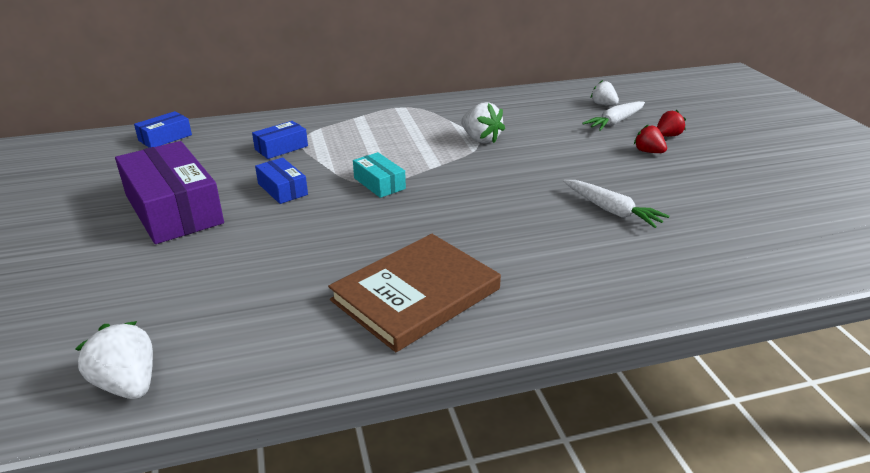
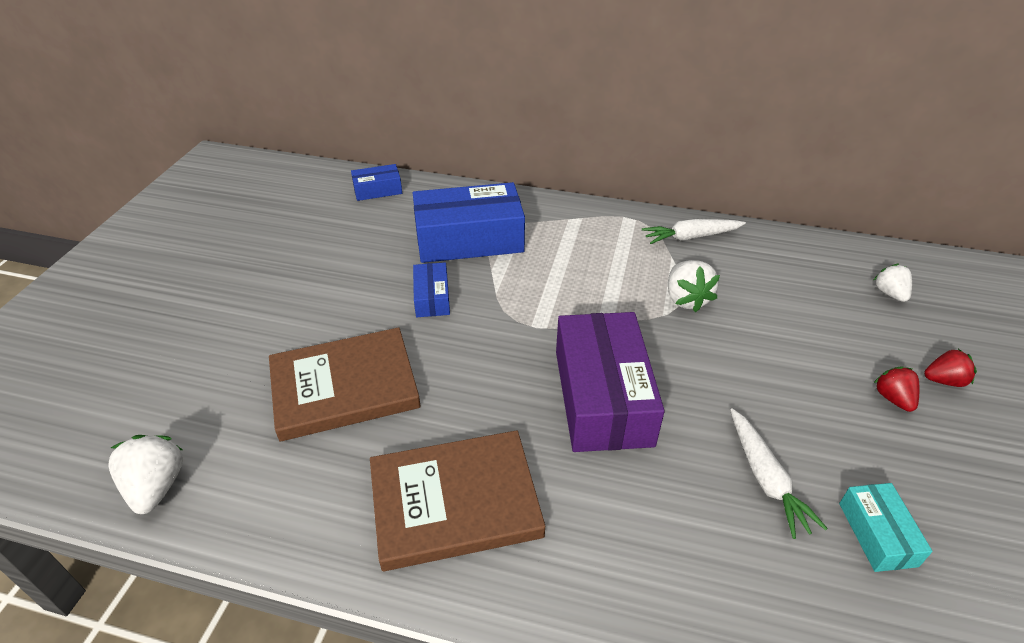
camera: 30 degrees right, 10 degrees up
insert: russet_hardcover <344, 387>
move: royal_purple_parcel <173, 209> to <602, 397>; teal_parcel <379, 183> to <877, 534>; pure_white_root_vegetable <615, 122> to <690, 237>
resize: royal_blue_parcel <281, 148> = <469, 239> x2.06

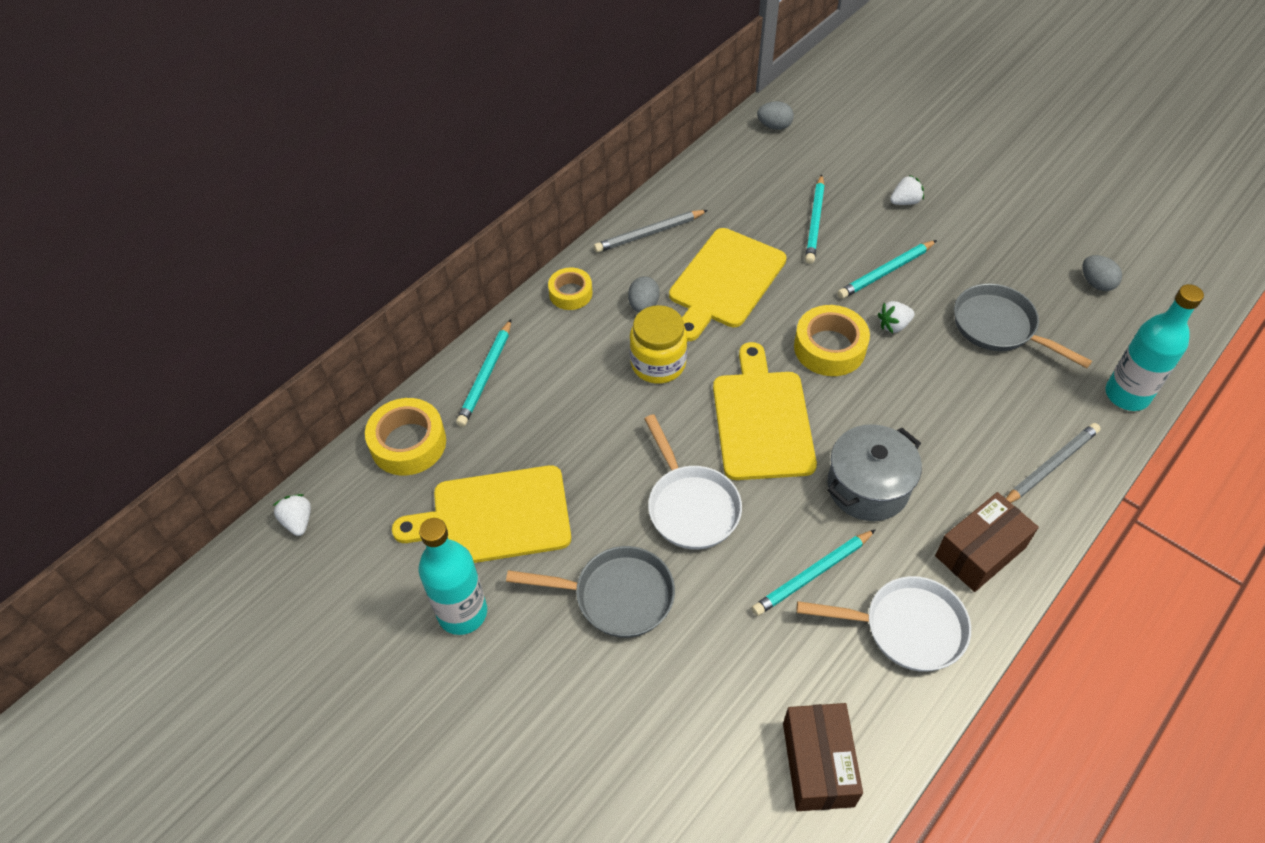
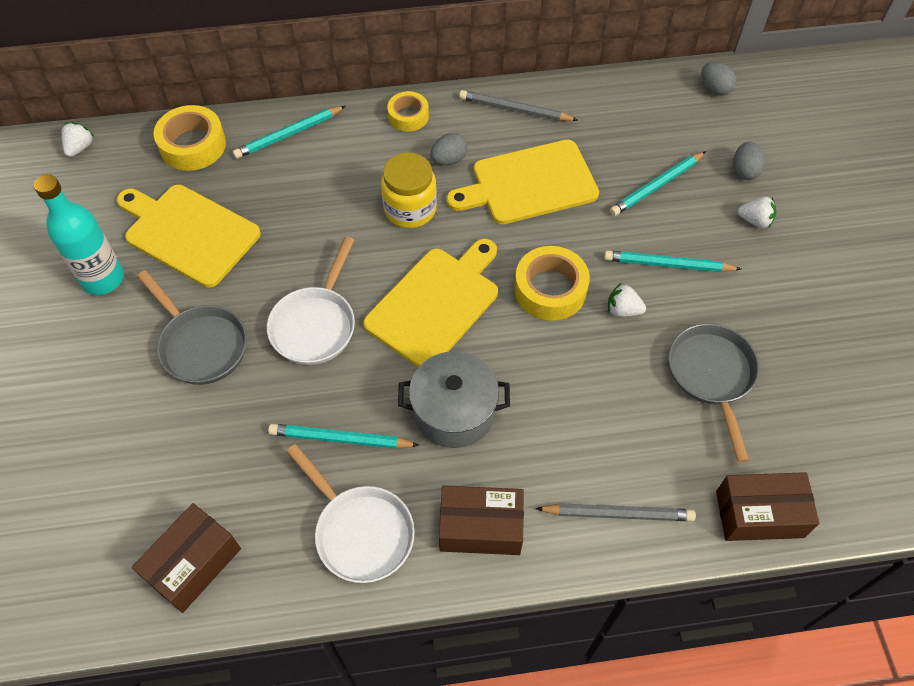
camera: 40 degrees right, 5 degrees up
move: gray_egg_shape <1096, 283> to <744, 171>
replace: teal_bottle <1127, 395> to russet_parcel <759, 514>

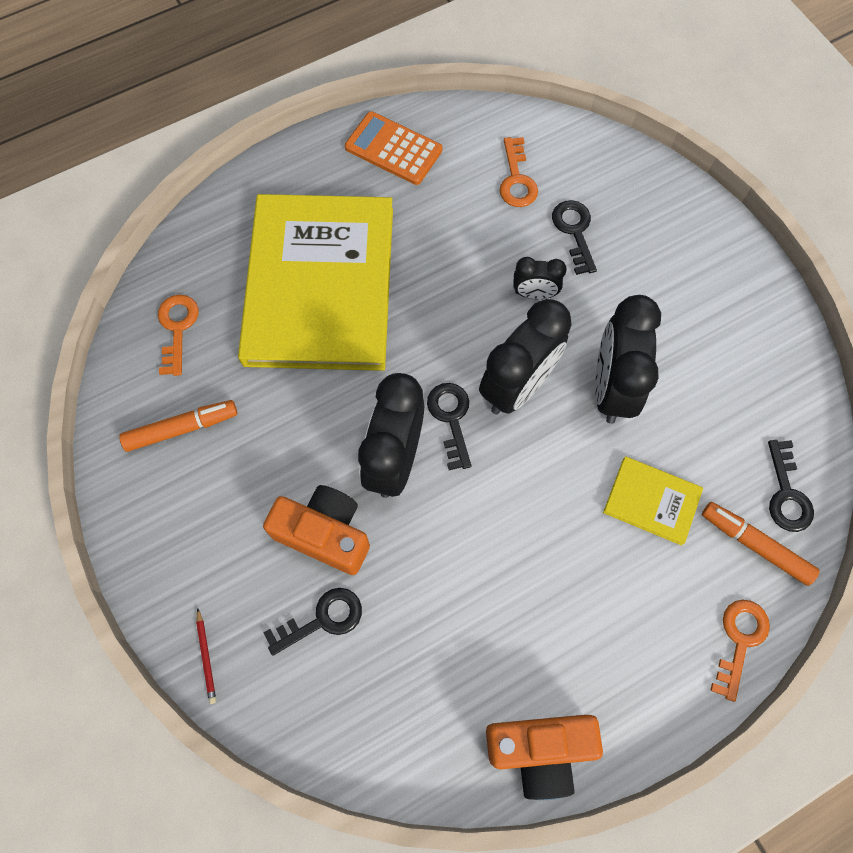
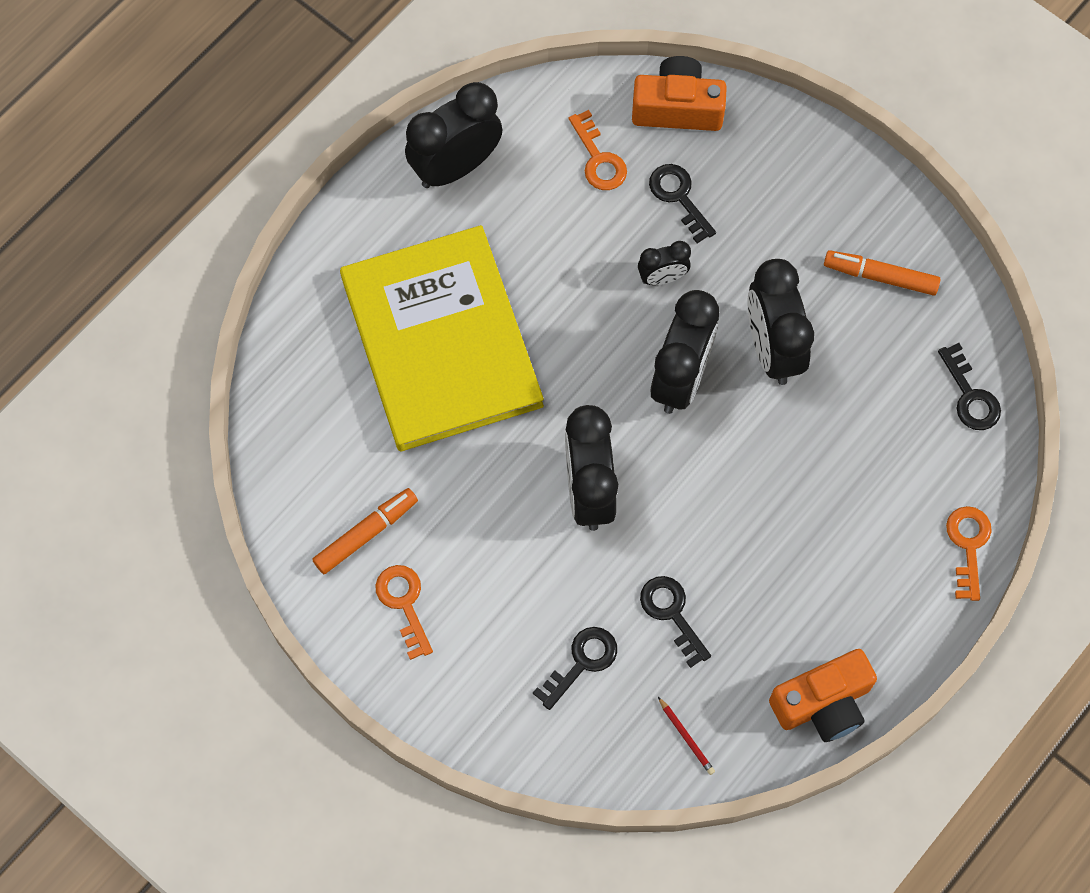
camera: 20 degrees left, 0 degrees up
delete: bright_yellow_hardcover <651, 501>
move: orange-coloured_door_key <177, 328> to <404, 604>; red_lead_pencil <206, 657> to <686, 737>; orange-coloured_camera <324, 533> to <677, 108>; jet-black_door_key <451, 419> to <672, 614>; orange-coloured_felt_pen <755, 545> to <880, 276>
replace: orange-coloured_adding_machine <393, 149> to jet-black_clock <456, 166>

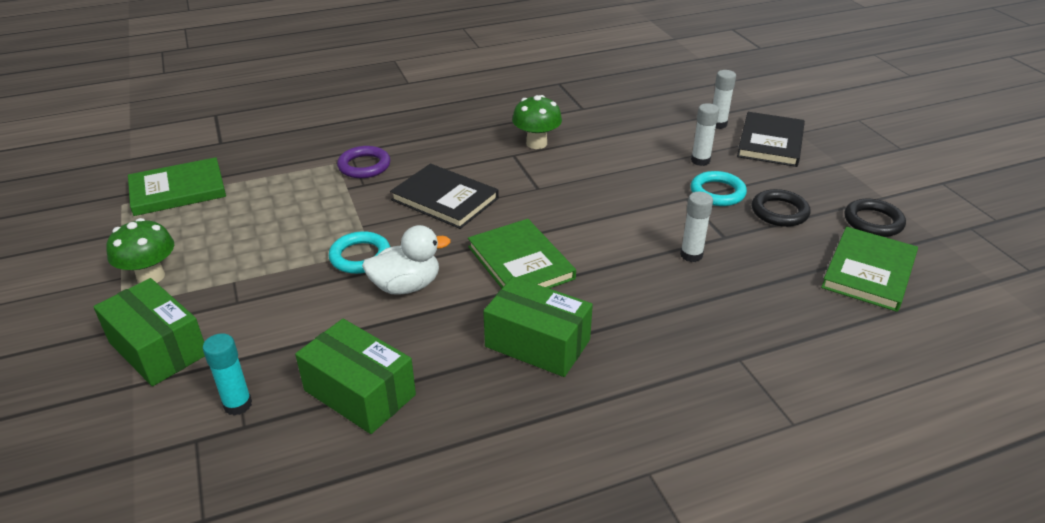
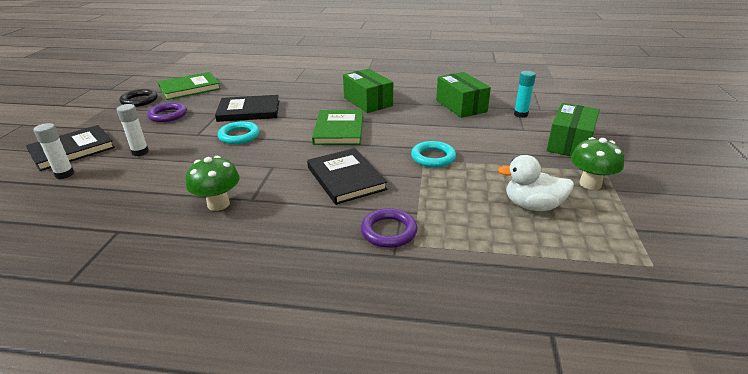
camera: 150 degrees left, 5 degrees down
delete: leaf-green_hardcover <178, 190>
move: pure_white_duck <406, 286> to <532, 206>; teal_torus <717, 192> to <239, 136>
replace: pure_white_glue <691, 255> to jet-black_hardcover <249, 111>
recolor: jet-black_torus <779, 212> to royal_purple_torus <168, 115>
rotate: leaf-green_parcel <158, 348> = <569, 143> 45 degrees clockwise

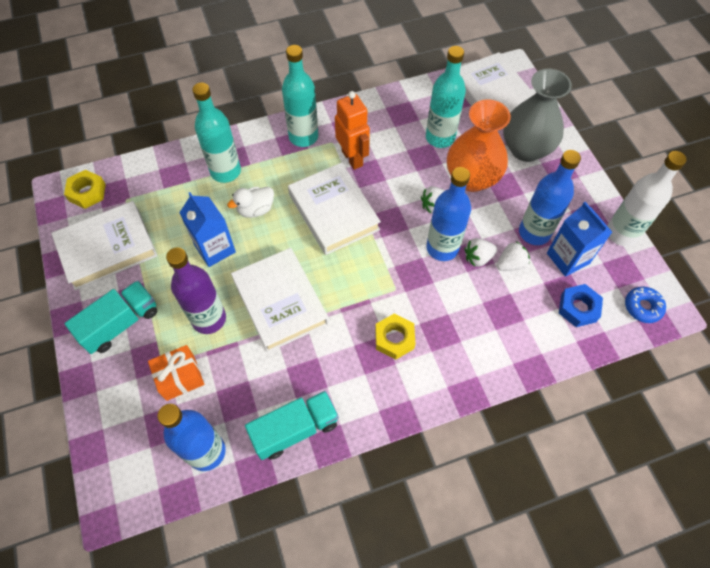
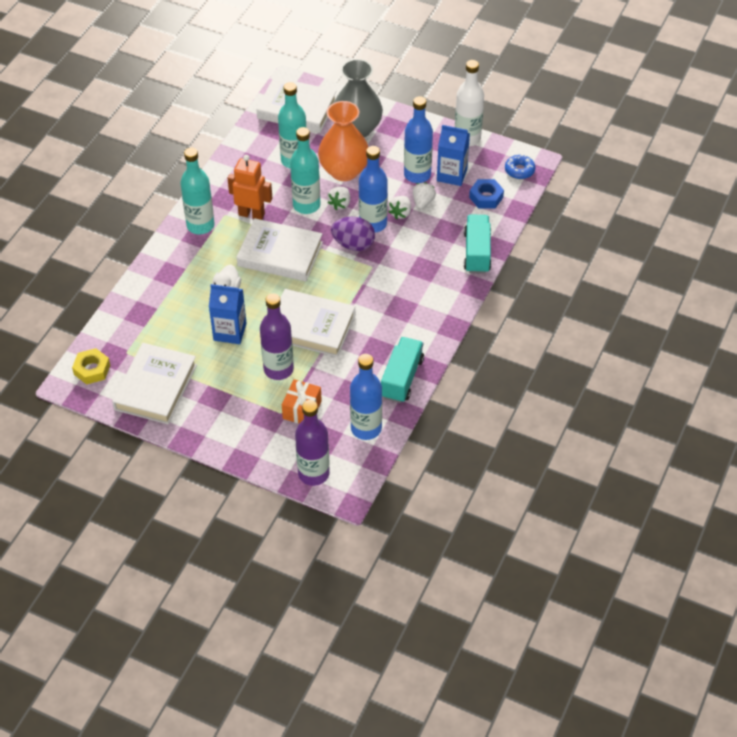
camera: 45 degrees left, 10 degrees down
delete: bright_yellow_hexagon_nut <394, 339>
insert: royal_purple_bottle <313, 473>; royal_purple_egg_shape <353, 244>
move: teal_lorry <120, 324> to <477, 252>; teal_bottle <225, 171> to <306, 205>

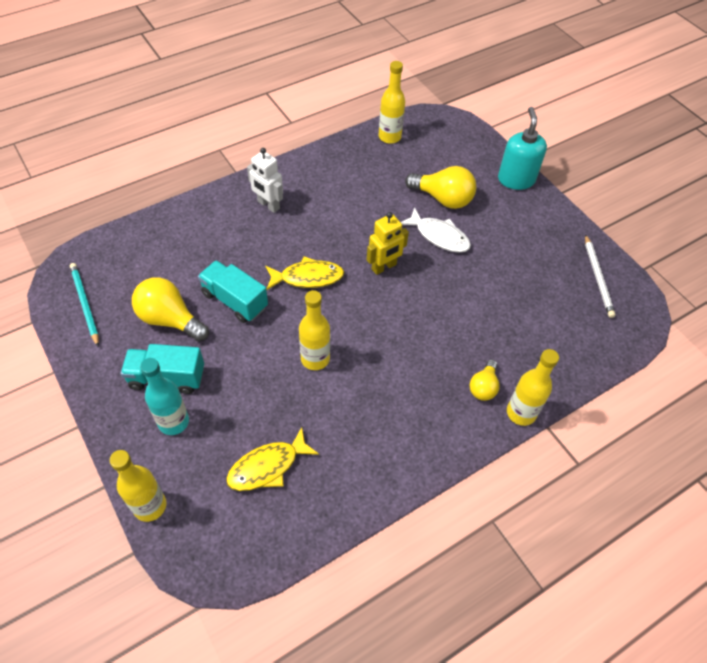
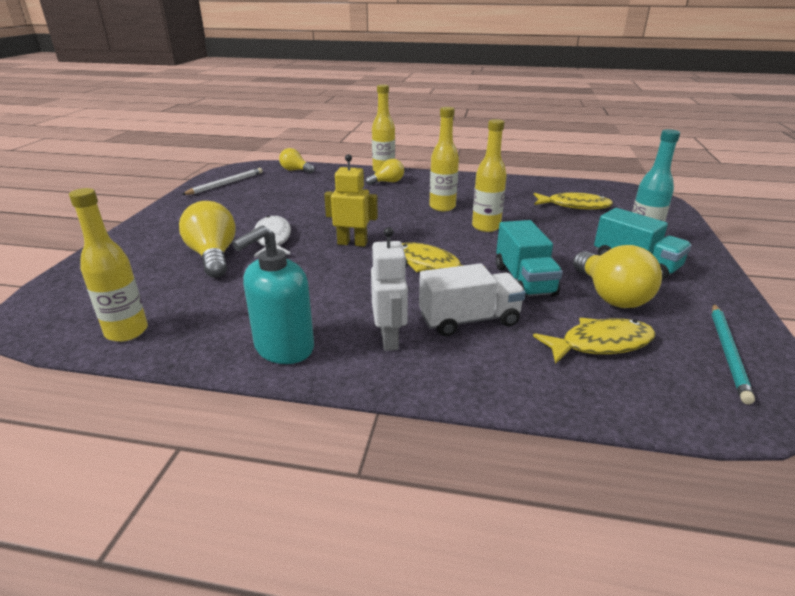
camera: 135 degrees left, 25 degrees down
insert: bright_yellow_light_bulb <295, 170>; pure_white_lorry <469, 320>; bright_yellow_fish_figure <600, 344>
move: bright_yellow_bottle <150, 506> to <442, 207>; teal_soap_dispenser <516, 179> to <283, 348>

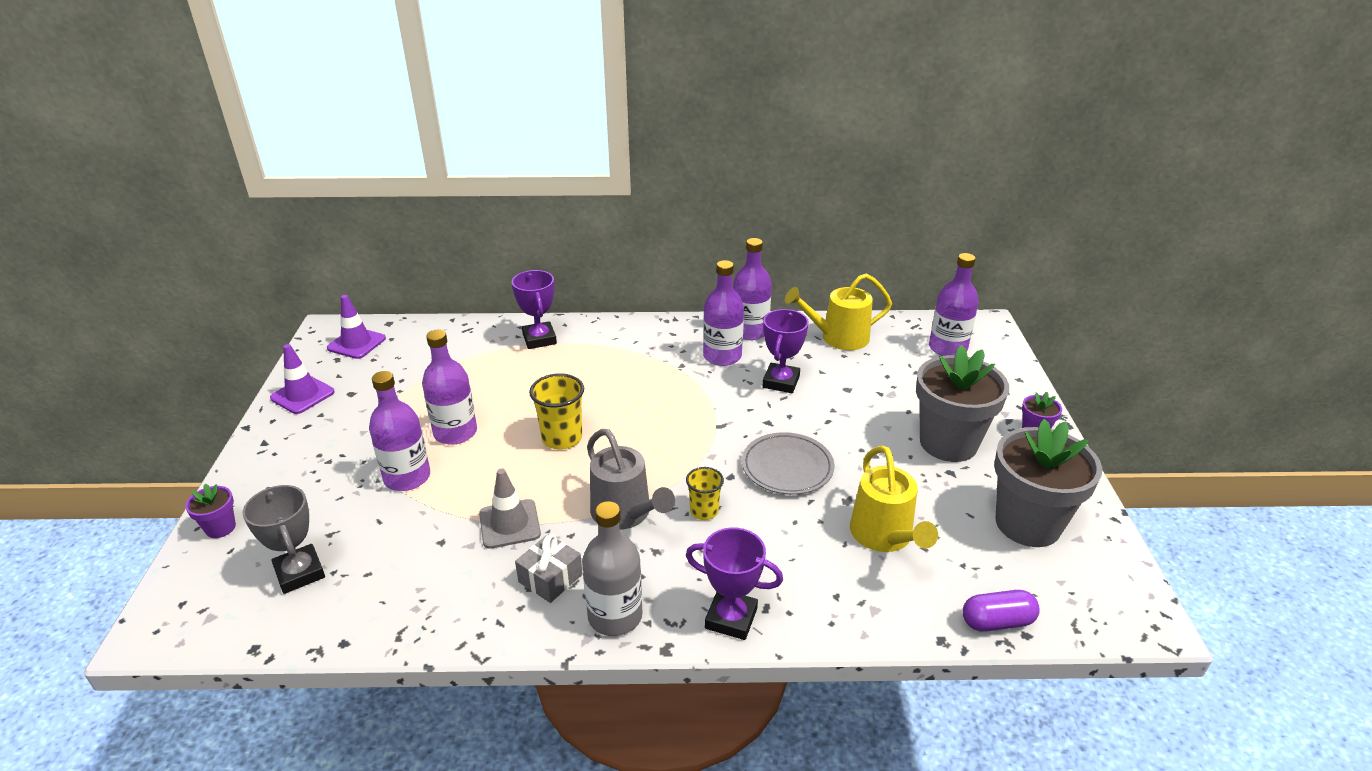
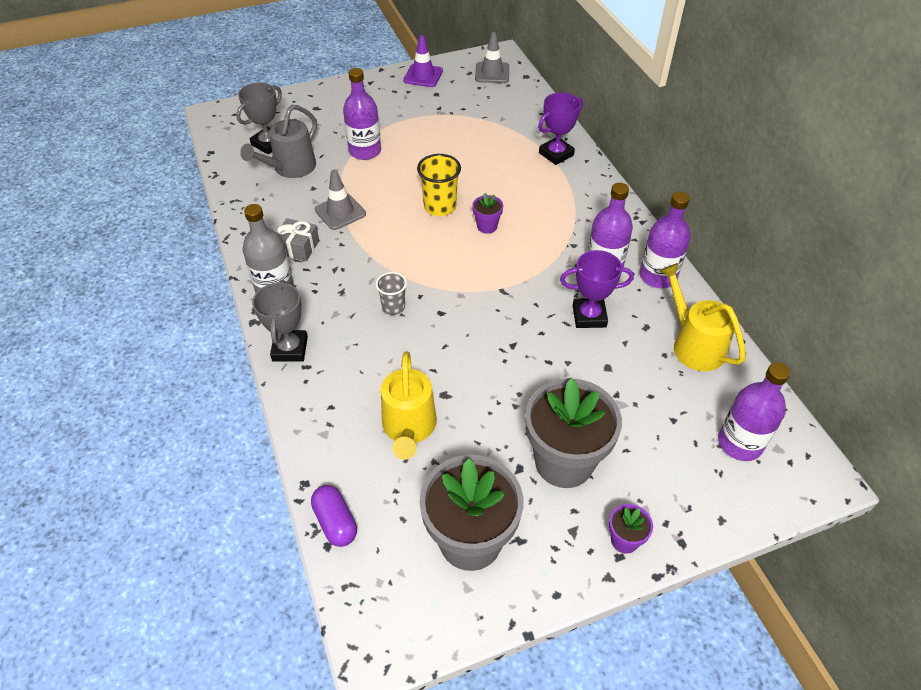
camera: 70 degrees right, 15 degrees up
delete: royal_purple_bottle <455, 432>; gray_plate <787, 467>
move: royal_purple_plant_pot <220, 528> to <487, 226>; gray_sprinkling_can <625, 514> to <290, 168>
recolor: royal_purple_road_cone <356, 343> to gray_road_cone <492, 73>; bright_yellow_cup <704, 511> to gray_cup <393, 307>; royal_purple_trophy <731, 618> to gray_trophy <290, 349>
rotate: bright_yellow_sprinkling_can <884, 537> = <409, 428> 60 degrees counterclockwise

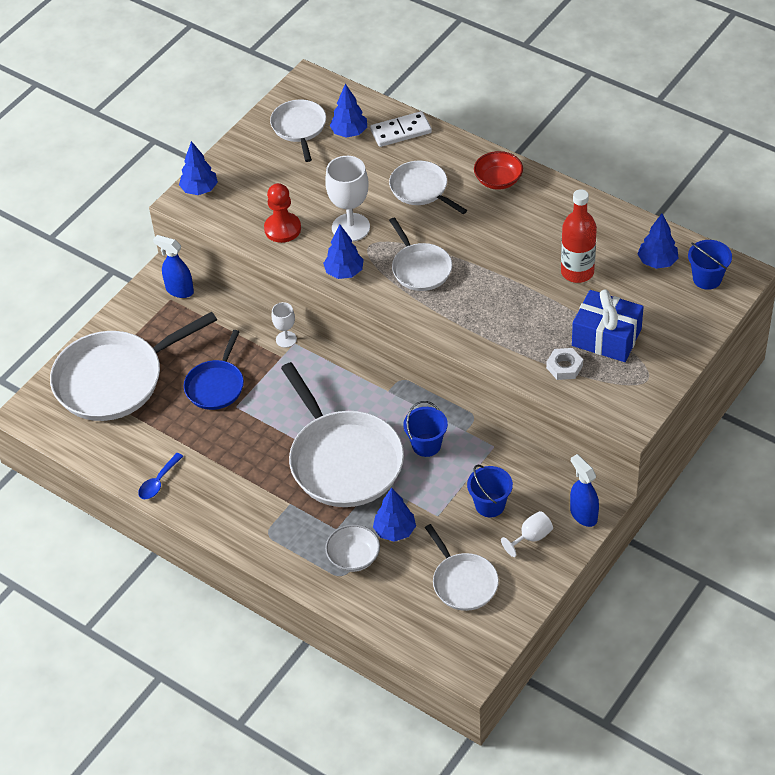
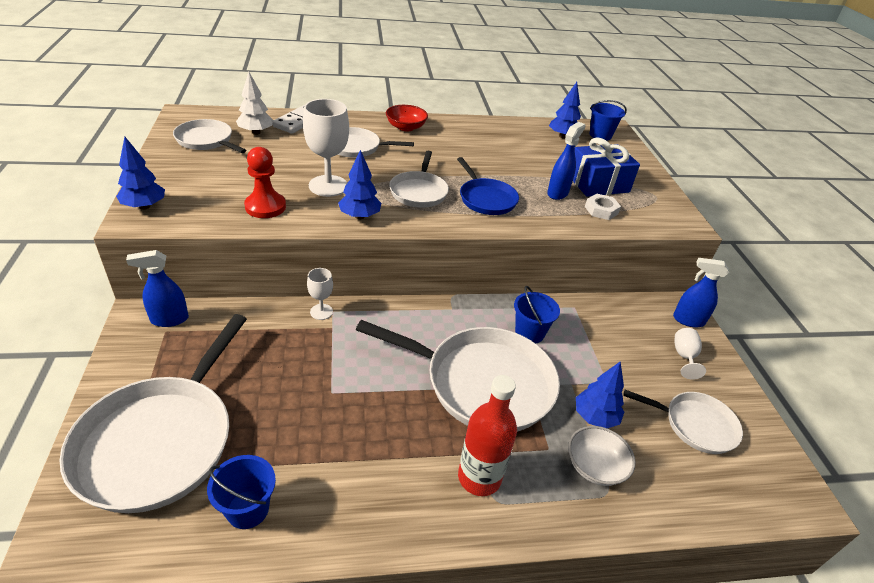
camera: 50 degrees left, 10 degrees down
delete: royal_blue_spoon <158, 482>
insert: royal_blue_spray_bottle <558, 193>
move: royal_blue_frying_pan <216, 386> to <486, 199>; royal_blue_pail <490, 505> to <248, 509>; red_bottle <577, 272> to <479, 477>
recolor: royal_blue_toy_tree <349, 133> to pure_white_toy_tree <256, 132>
rotate: pure_white_frying_pan <420, 268> = <419, 192> 75 degrees clockwise

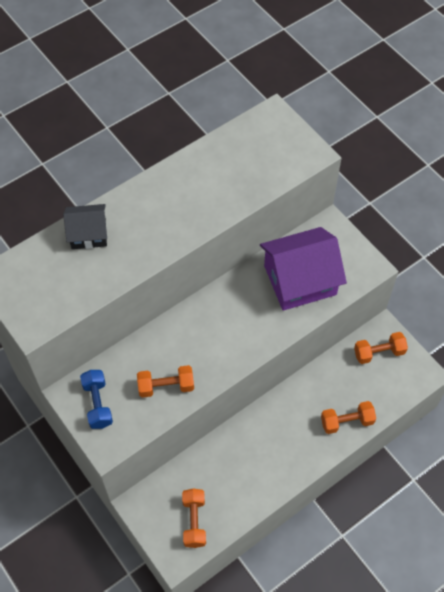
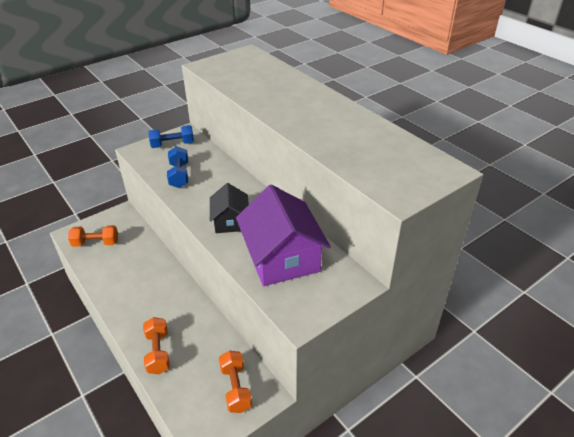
camera: 90 degrees right, 20 degrees down
move: jet-black_house <88, 234> to <230, 221>
recolor: orange-coloured_hand_weight <166, 386> to royal_blue_hand_weight <179, 175>

